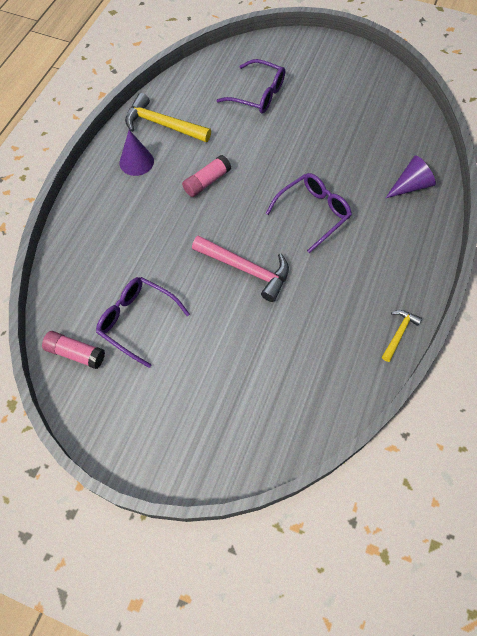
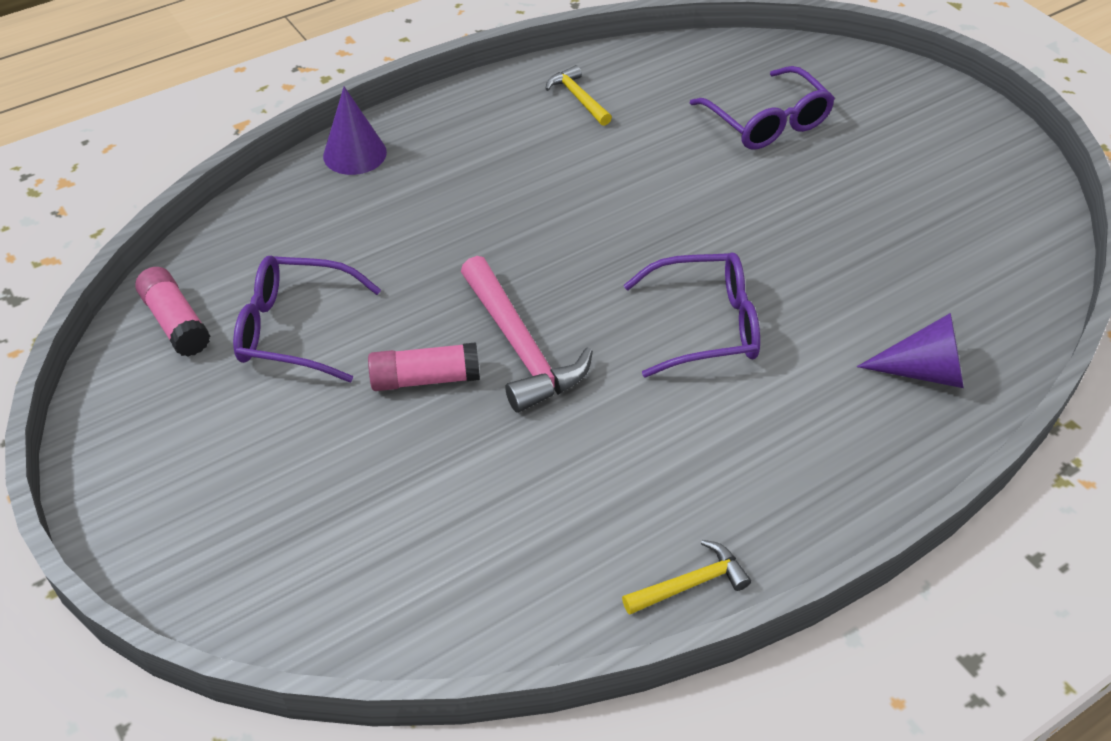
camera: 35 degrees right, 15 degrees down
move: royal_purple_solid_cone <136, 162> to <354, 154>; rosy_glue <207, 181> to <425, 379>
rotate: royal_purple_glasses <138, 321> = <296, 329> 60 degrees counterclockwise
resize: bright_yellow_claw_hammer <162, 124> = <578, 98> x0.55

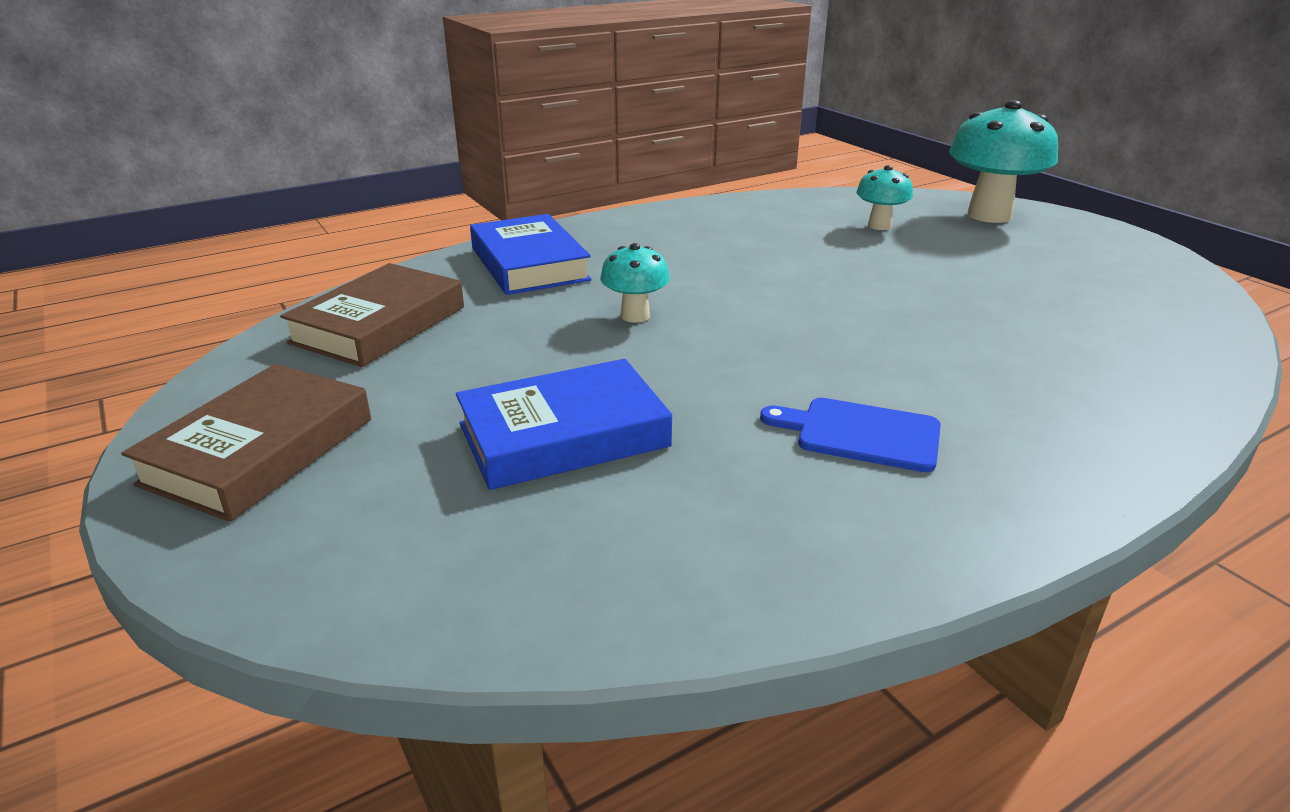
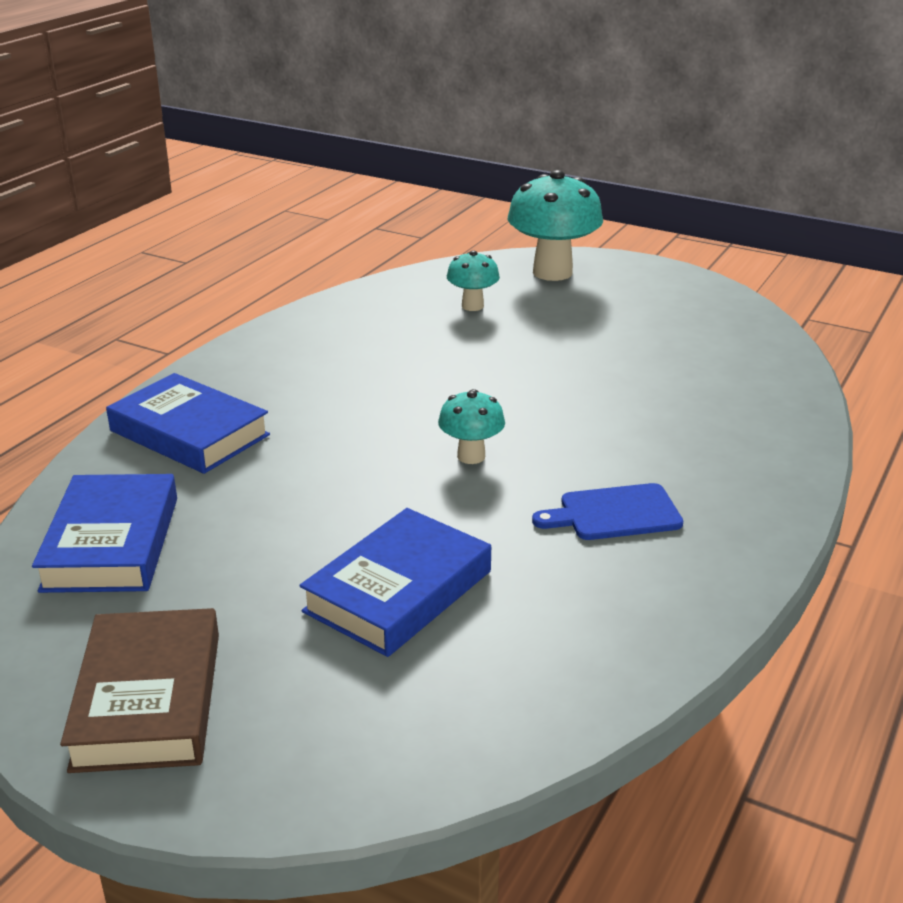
camera: 30 degrees left, 0 degrees up
move: teal_fungus <635, 316> to <471, 456>
recolor: russet_hardcover <379, 325> to royal_blue_hardcover <111, 543>

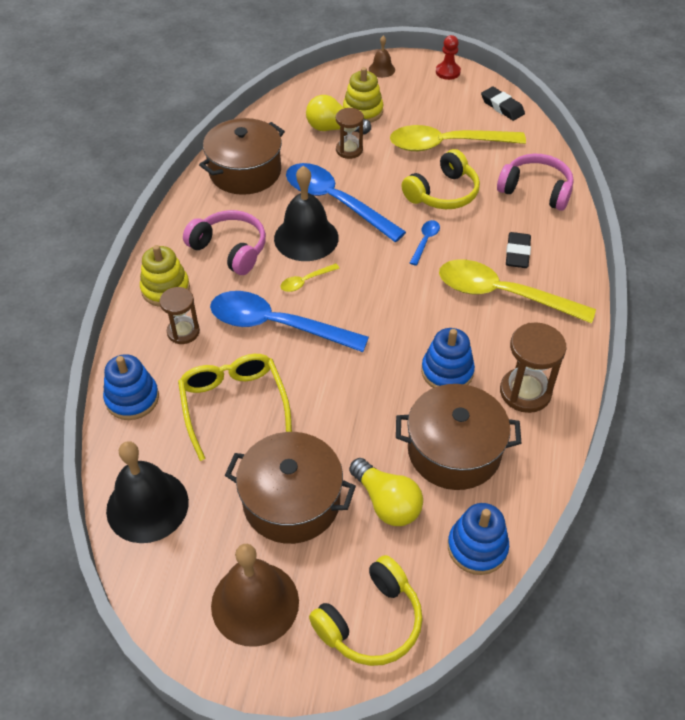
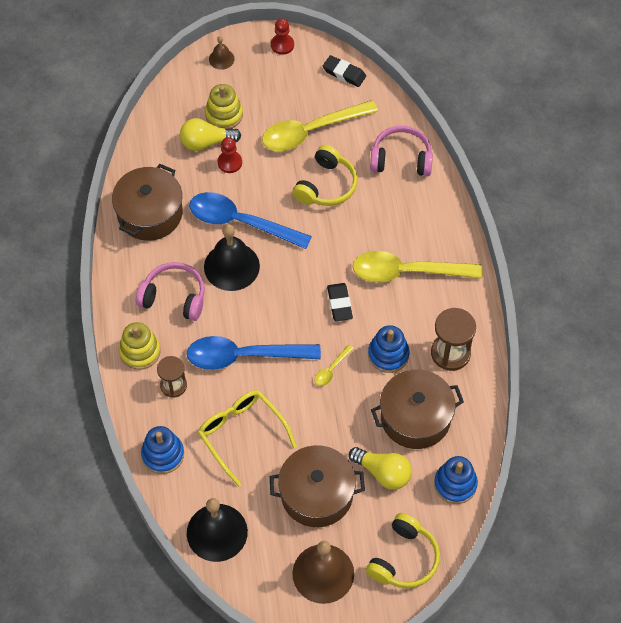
camera: 20 degrees left, 10 degrees up
delete: royal_blue_spoon <425, 241>
move: bright_yellow_spoon <306, 281> to <331, 369>; jet-black_gum_eraser <517, 253> to <339, 304>
replace: russet_hourglass <349, 150> to red_pawn <230, 162>

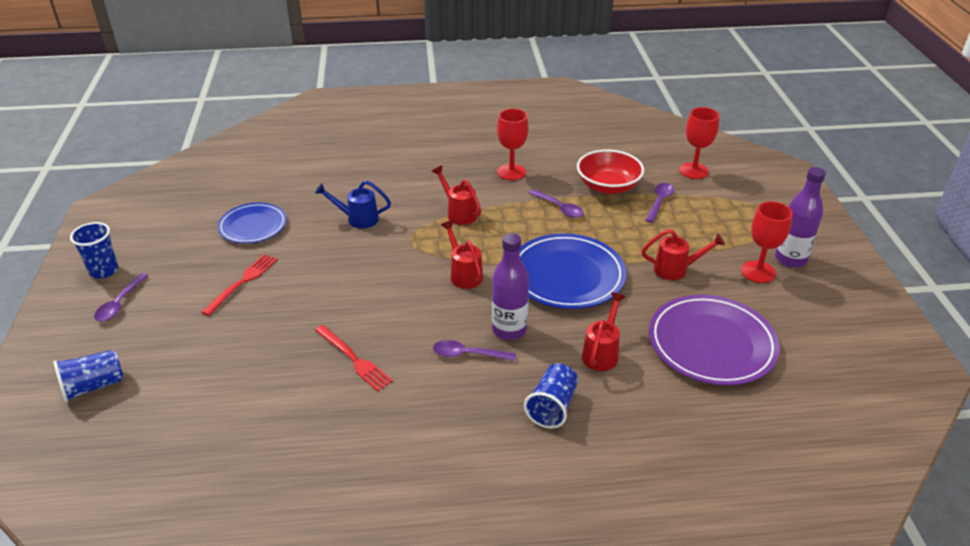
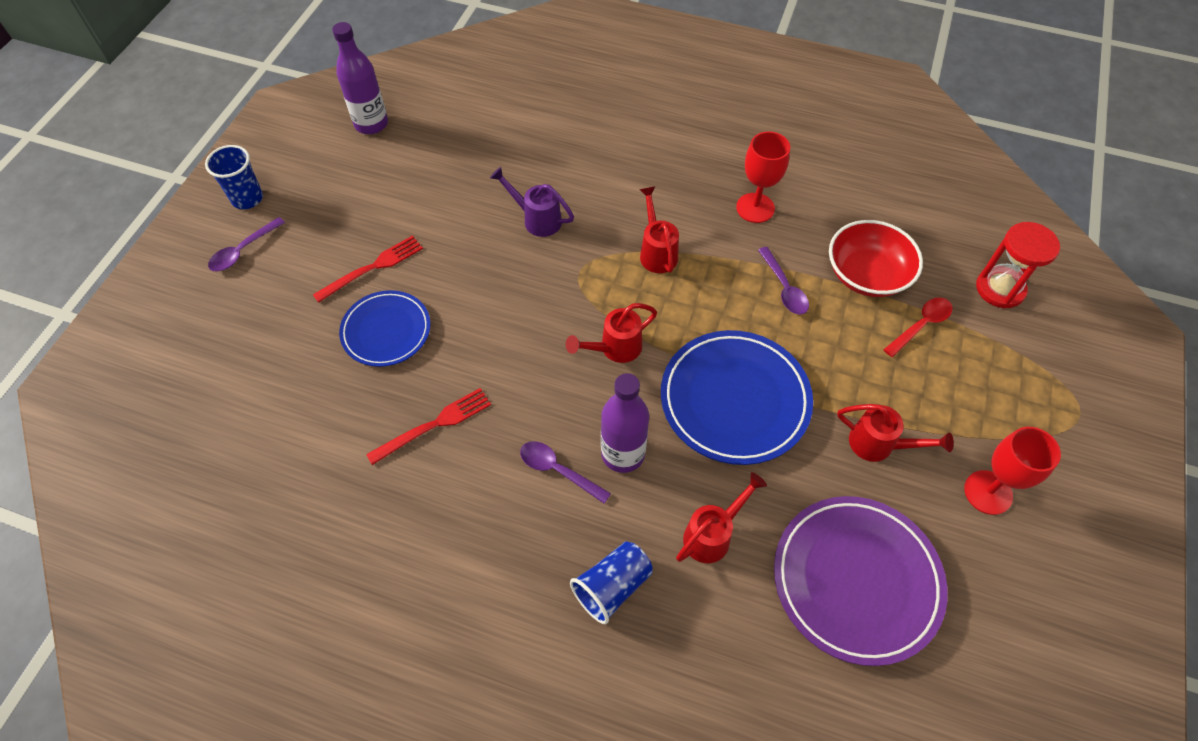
camera: 25 degrees right, 20 degrees up
delete: royal_blue_cup <93, 386>
move: royal_blue_plate <253, 226> to <386, 331>; royal_purple_bottle <790, 259> to <371, 124>
replace: red_goblet <694, 171> to red_hourglass <1000, 289>
recolor: royal_blue_sprinkling_can <357, 219> to royal_purple_sprinkling_can <536, 219>; royal_purple_spoon <659, 202> to red_spoon <921, 325>
rotate: red_table_fork <354, 359> = <434, 425> 105 degrees counterclockwise; red_sprinkling_can <464, 274> = <614, 349> 120 degrees counterclockwise

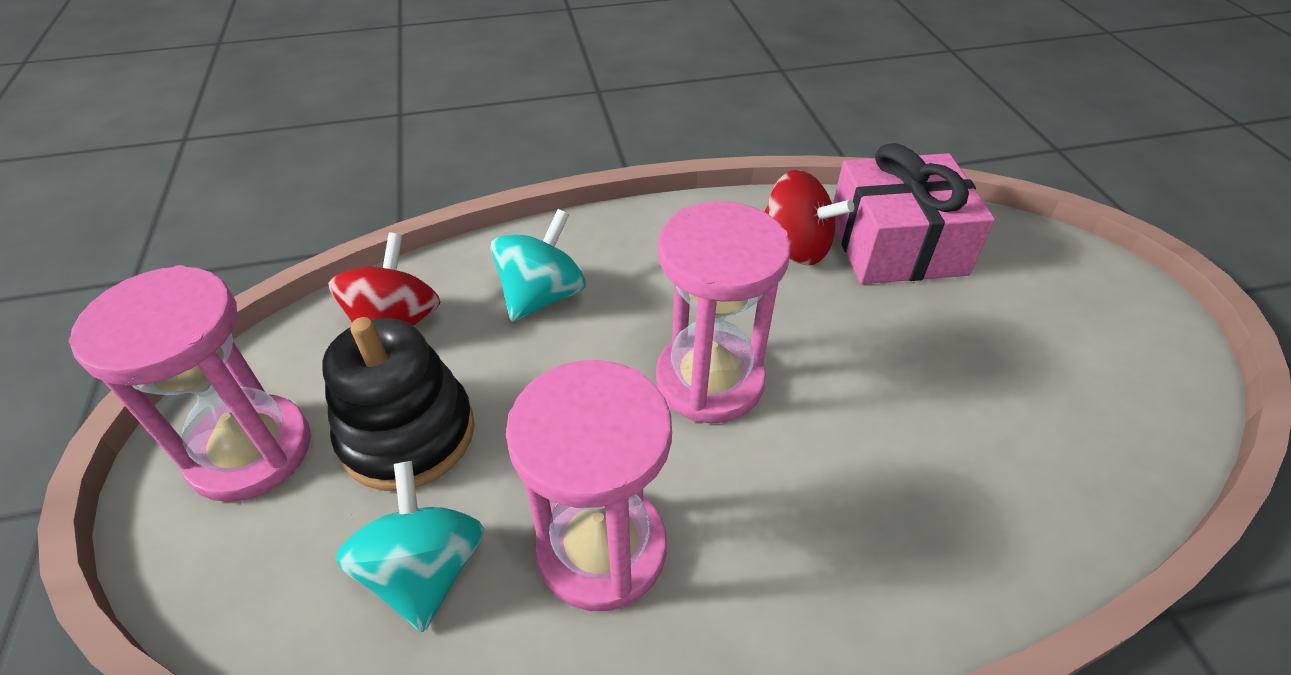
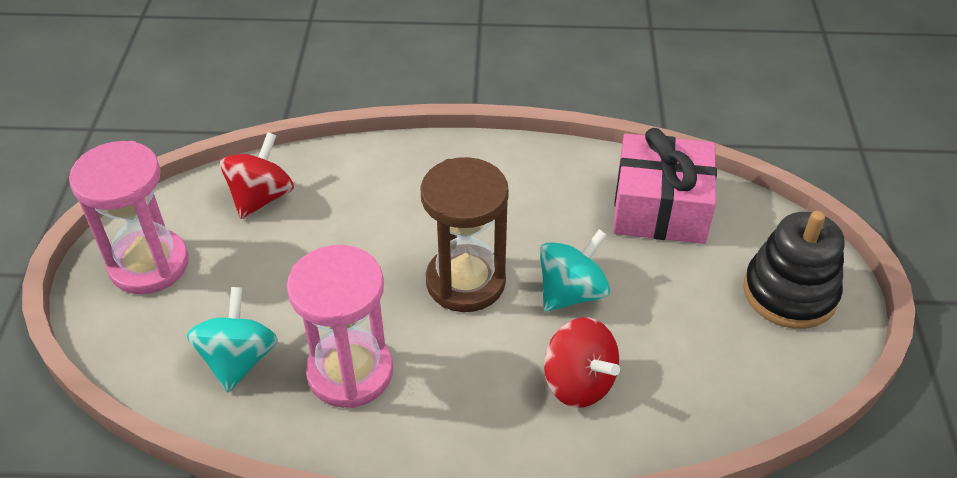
camera: 15 degrees right, 0 degrees up
move: jet-black_stacking_toy <408, 434> to <789, 292>; teal_toy_top <542, 296> to <571, 293>; red_toy_top <795, 247> to <578, 382>
recolor: rosy_hourglass <709, 380> to russet_hourglass <465, 282>

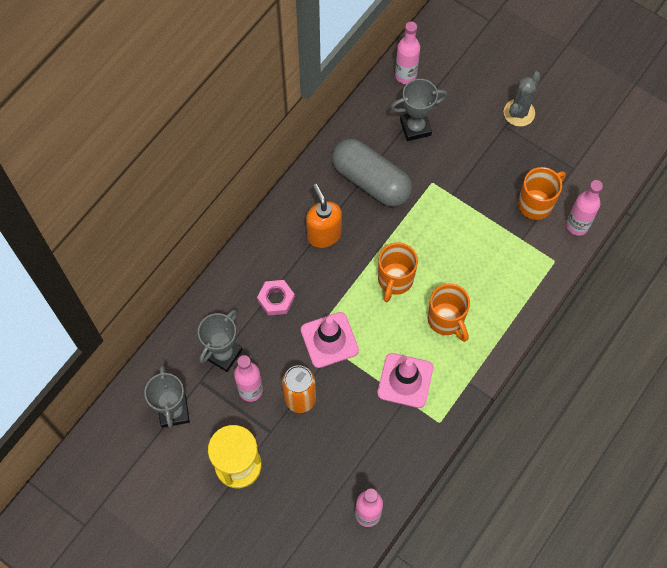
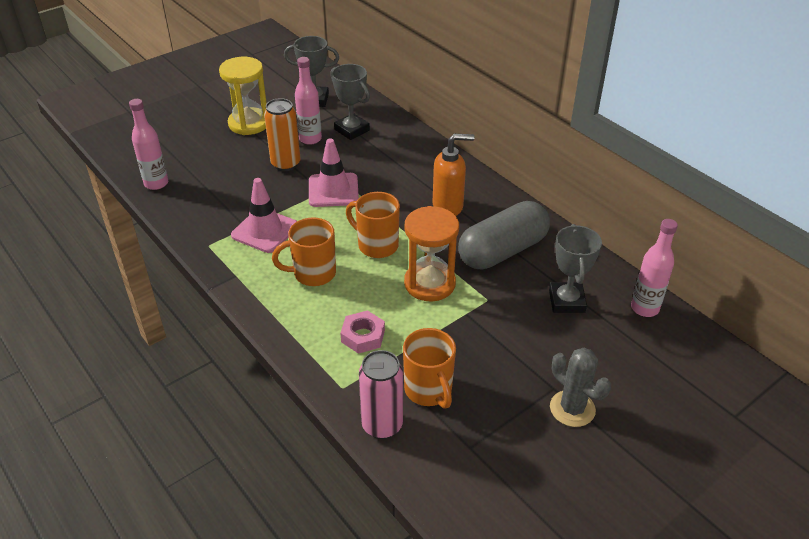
camera: 105 degrees right, 25 degrees down
insert: orange-coloured_hourglass <429, 283>
move: rosy_hexagon_nut <276, 299> to <363, 336>
replace: rosy_bottle <577, 226> to rosy_tin <382, 425>

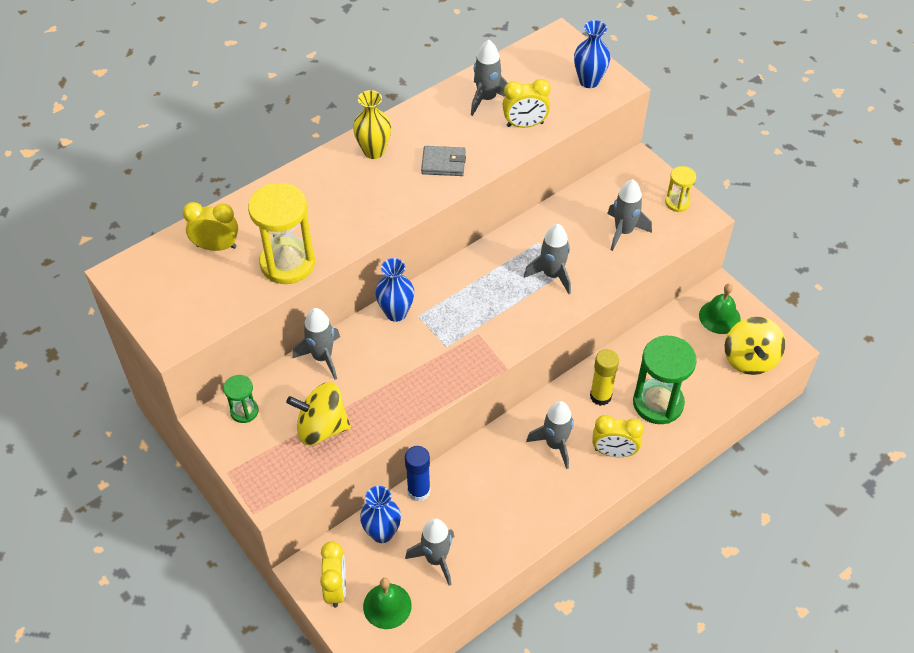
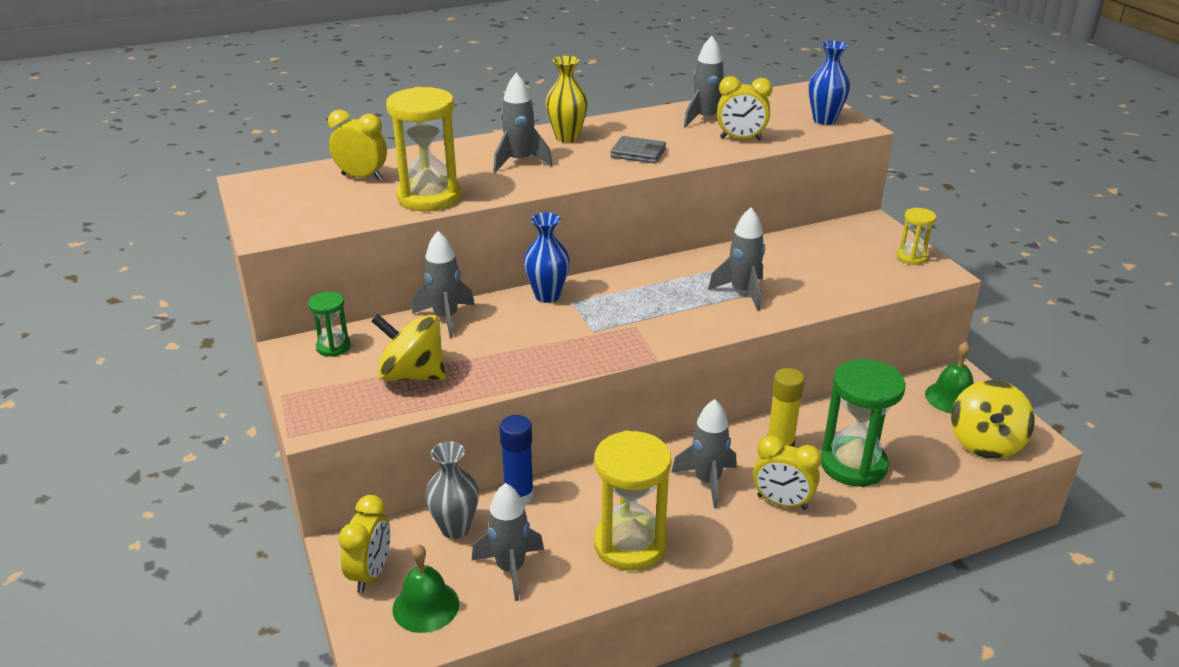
camera: 15 degrees right, 20 degrees down
insert: bright_yellow_hourglass <630, 544>
move: gray_toy_rocket <623, 231> to <519, 161>
recolor: royal_blue_tall_vase <382, 533> to gray_tall_vase <455, 528>

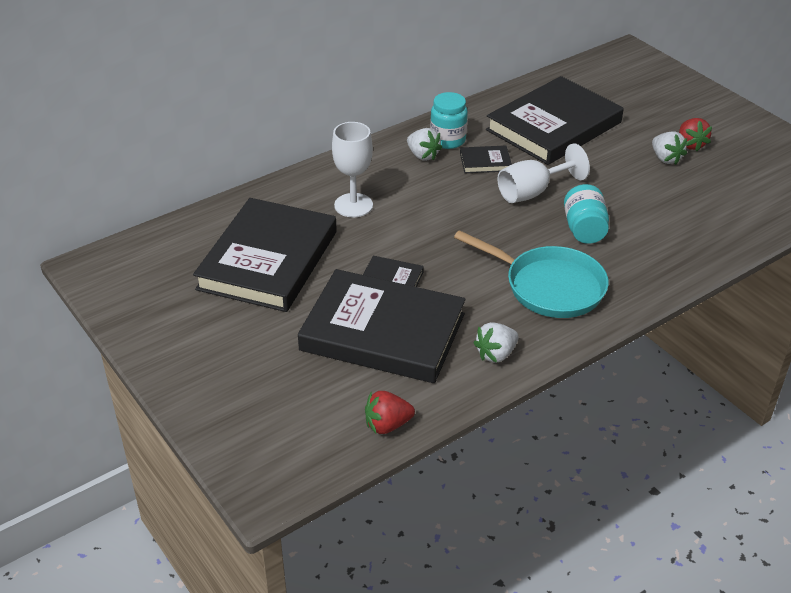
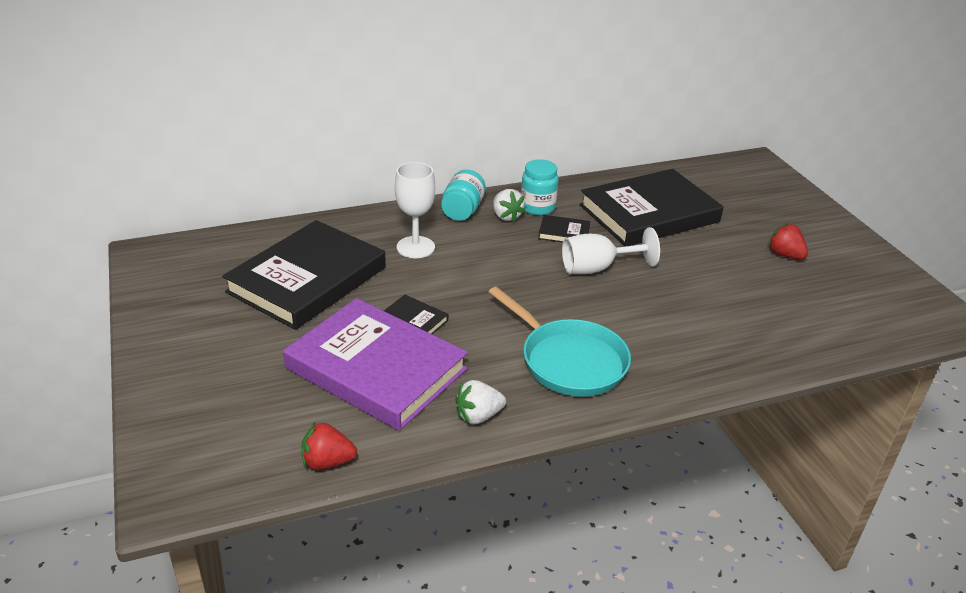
camera: 15 degrees right, 5 degrees down
delete: pure_white_strawberry <665, 158>
move: teal_preserve_jar <584, 229> to <463, 210>
recolor: jet-black_hardcover <383, 332> to royal_purple_hardcover <376, 369>
rotate: red_strawberry <690, 144> = <785, 255> 135 degrees clockwise

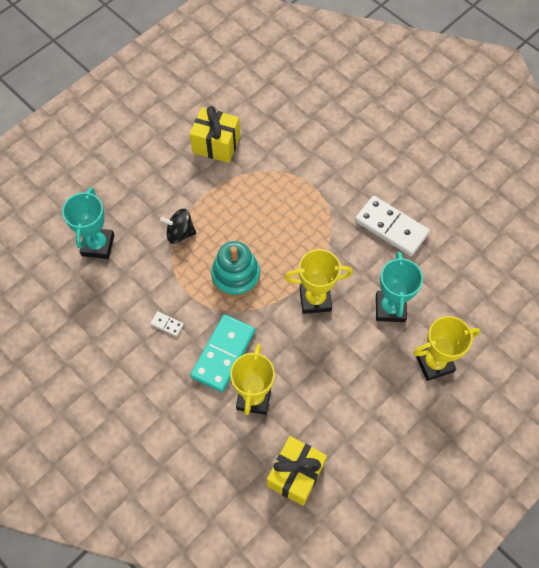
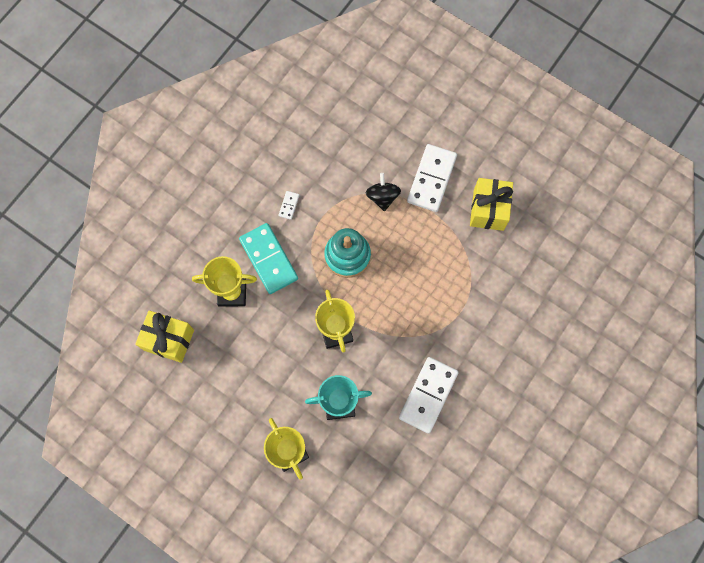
camera: 80 degrees right, 10 degrees up
delete: teal_trophy <98, 245>
insert: pure_white_domino <432, 179>
rotate: teal_domino <223, 354> = <268, 259> 45 degrees clockwise

